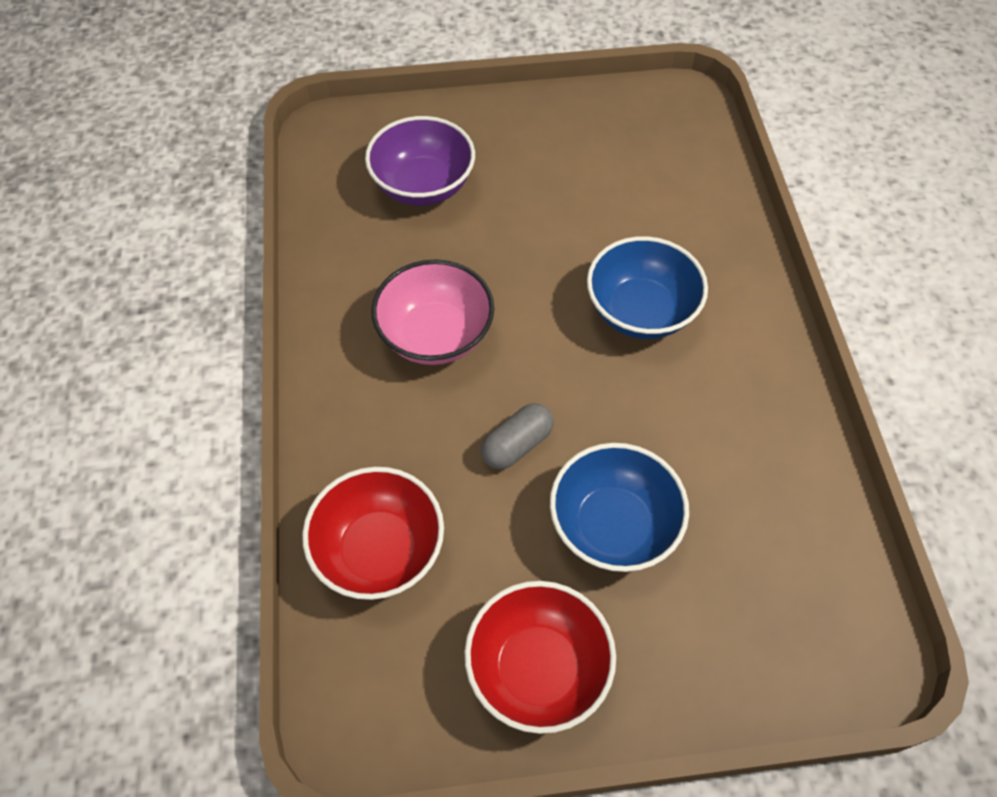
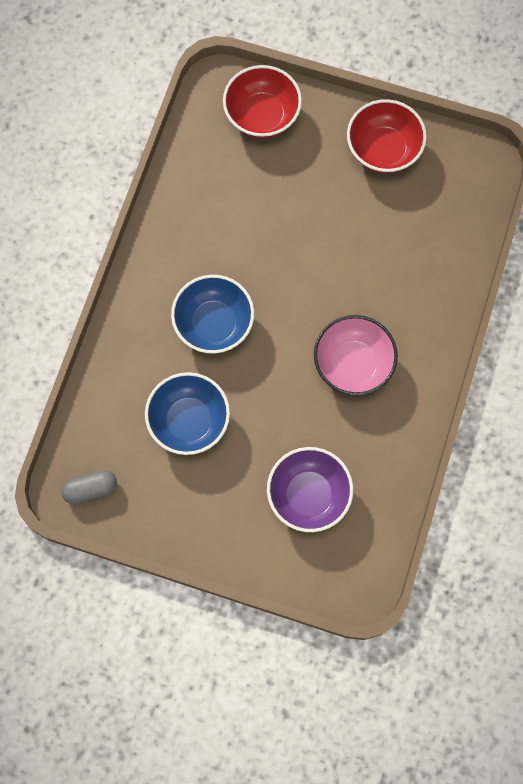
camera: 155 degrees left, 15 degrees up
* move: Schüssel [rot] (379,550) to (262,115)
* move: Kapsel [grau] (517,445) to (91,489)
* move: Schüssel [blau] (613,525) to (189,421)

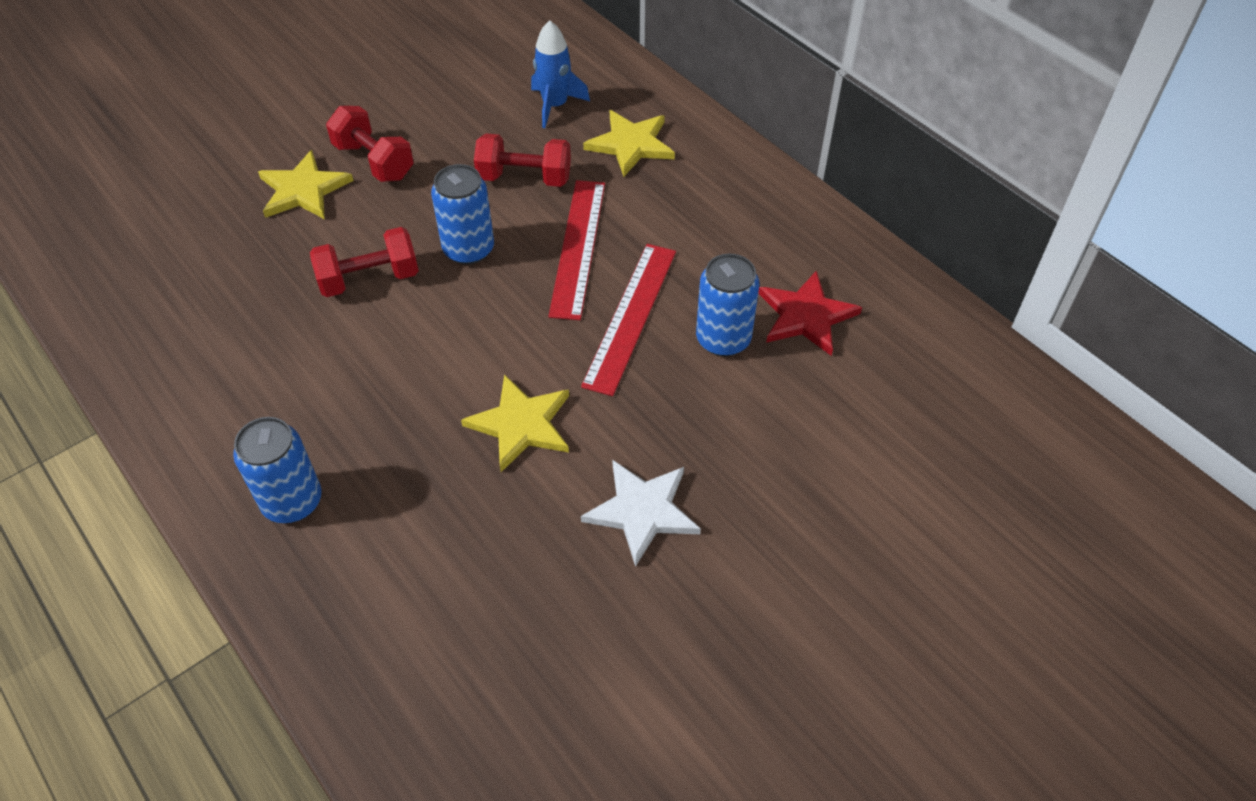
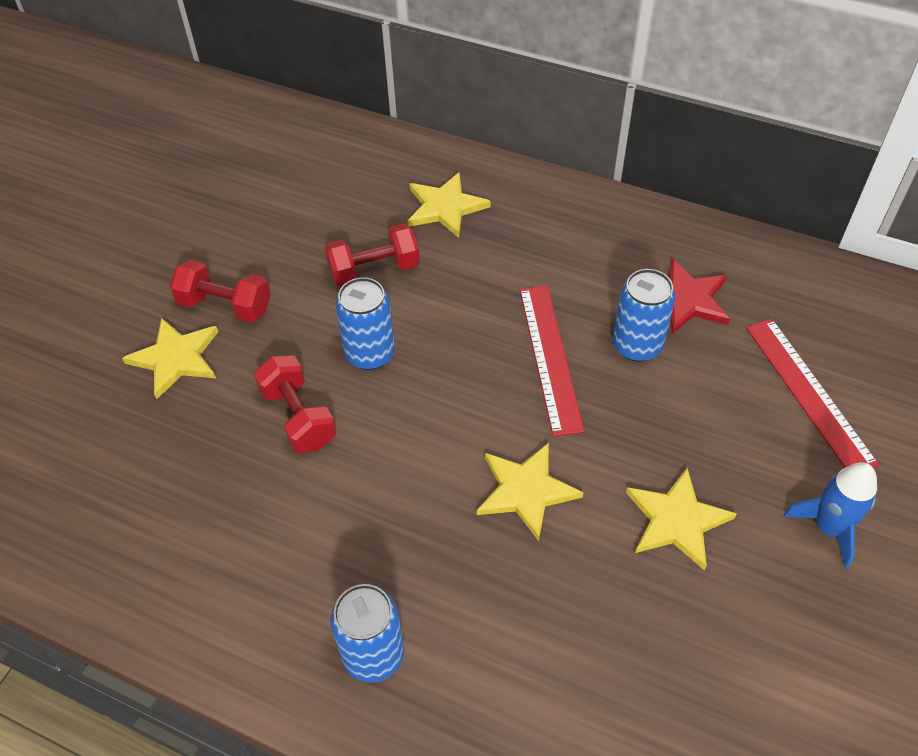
camera: 25 degrees left, 0 degrees up
* move: Rakete [blau] (555,105) to (828,528)
* move: Lineal [rot] (578,247) to (808,393)
* recolor: Stern [weiß] (642,511) to Stern [gelb] (676,520)
* rotate: Hantel [rot] (369,279) = (298,417) 75 degrees counterclockwise

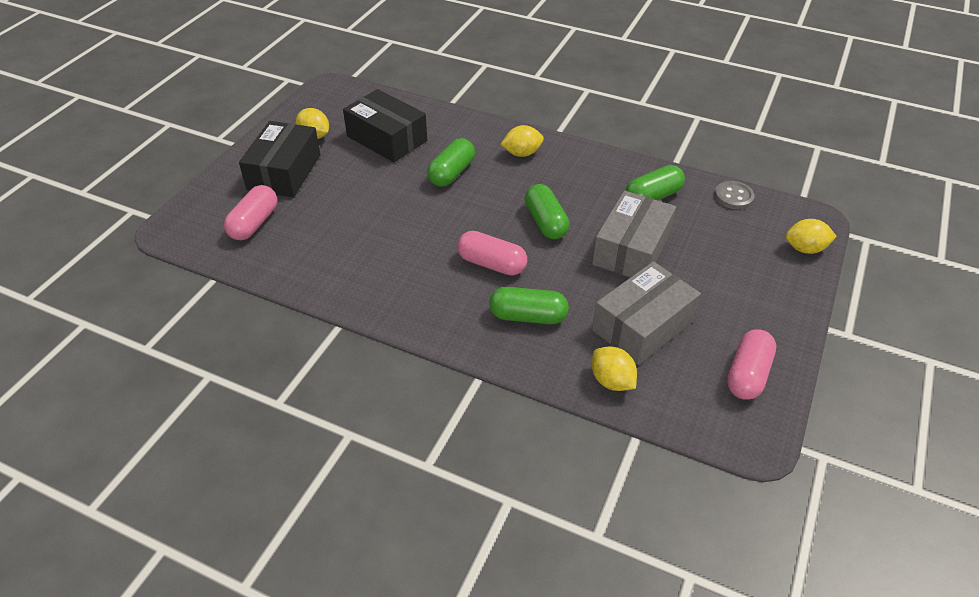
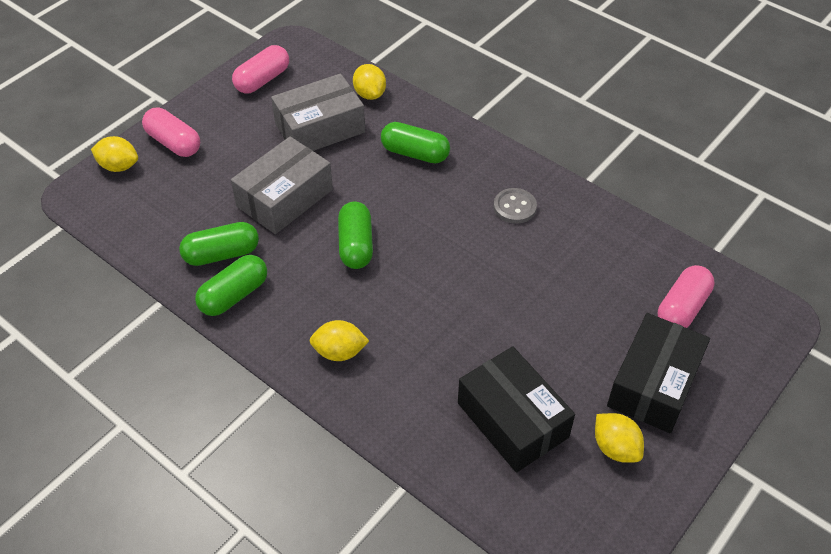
camera: 165 degrees left, 5 degrees up
* move: Kapsel [grün] (451,173) to (234,295)
* move: Kapsel [rosa] (491,264) to (174,143)
* move: Knopf [grau] (733,196) to (514,207)

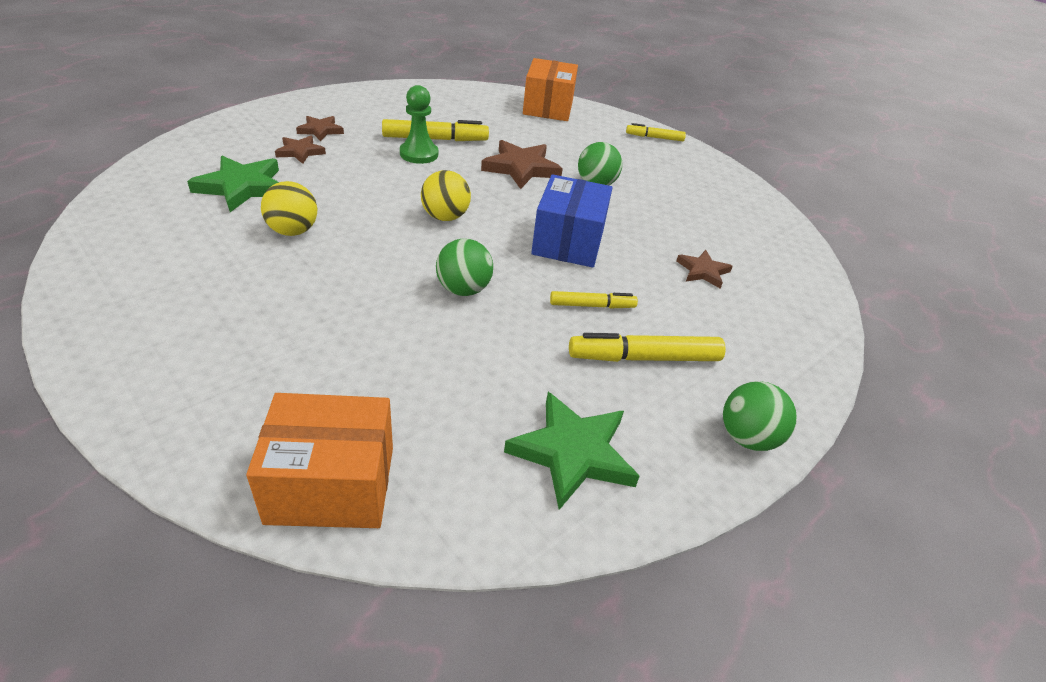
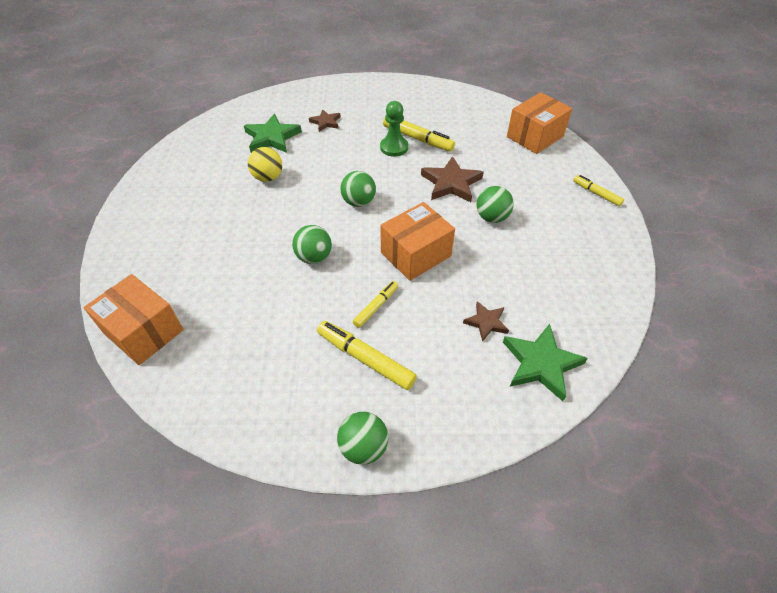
camera: 45 degrees right, 10 degrees up
* delete: Stern [braun] (320,130)
* move: Stern [grün] (572,452) to (541,363)
* recolor: Ball [gelb] (445,217) to Ball [grün] (358,202)
* recolor: Schachtel [blau] (568,242) to Schachtel [orange] (415,254)
* rotate: Filzstift [gelb] (592,306) = (376,307) 90 degrees counterclockwise

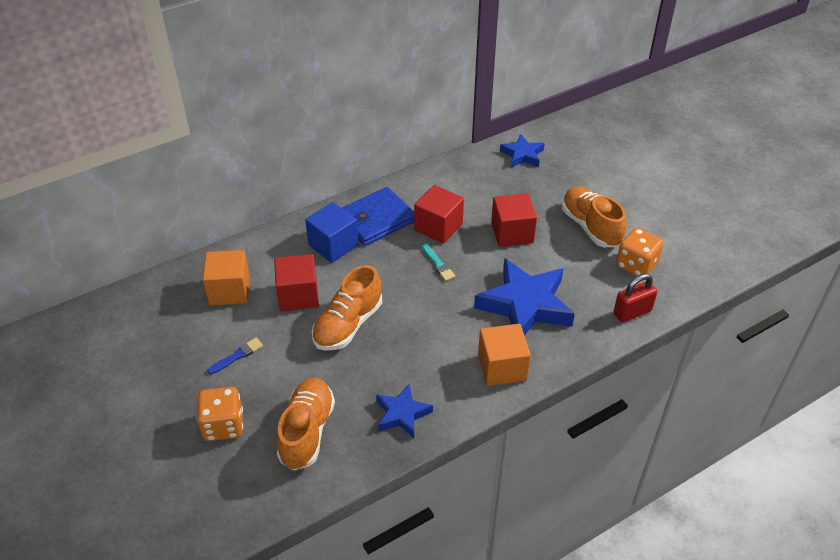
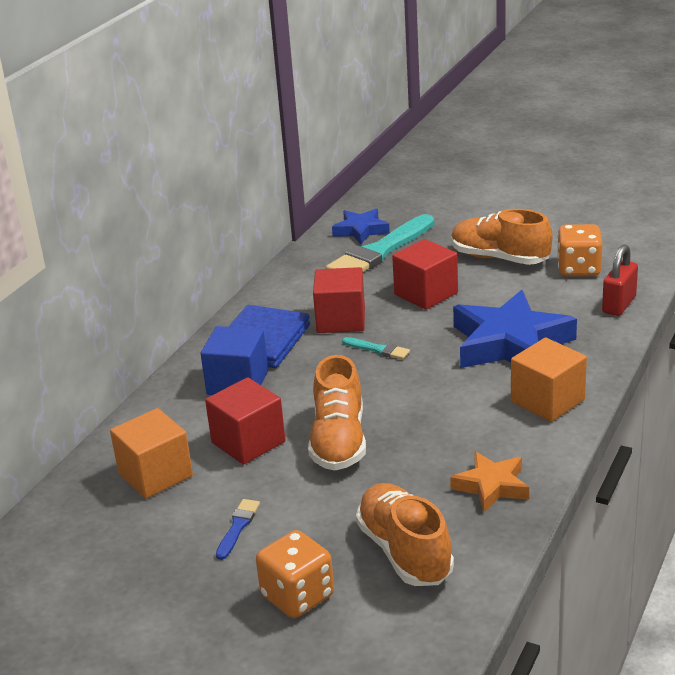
camera: 30 degrees left, 15 degrees down
* insert: Pinsel [türkis] (380,251)
* recolor: Stern [blau] (402,414) to Stern [orange] (492,486)

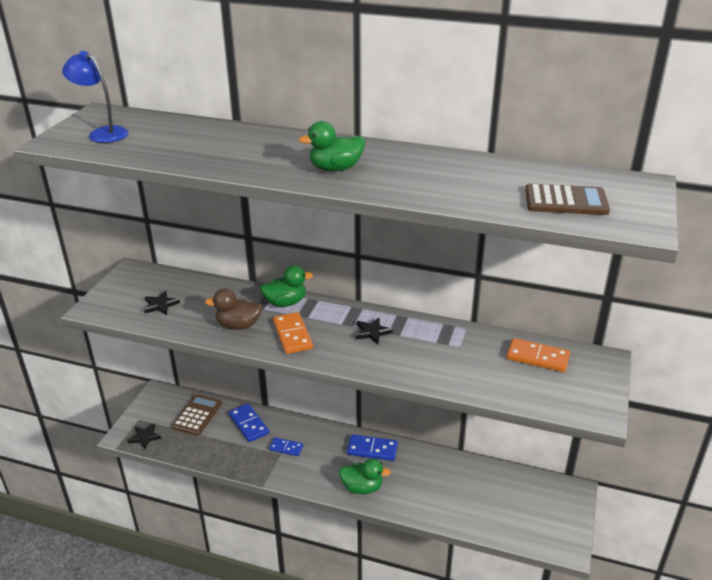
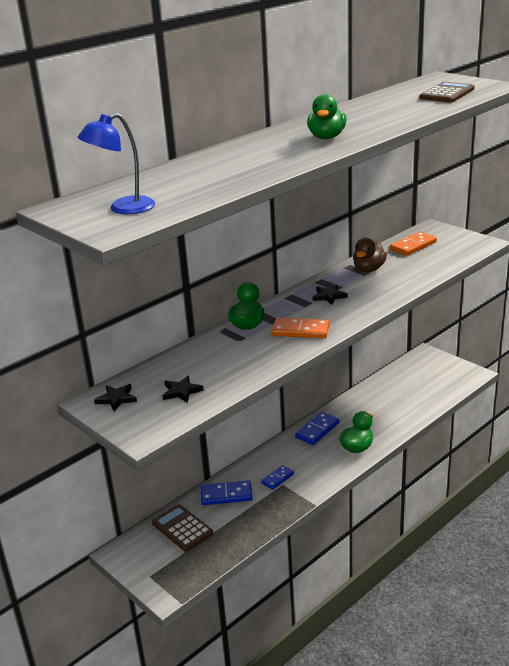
camera: 60 degrees left, 5 degrees down
* move: Stern [schwarz] (145,437) to (116,399)
* move: Ente [braun] (238,325) to (368,269)

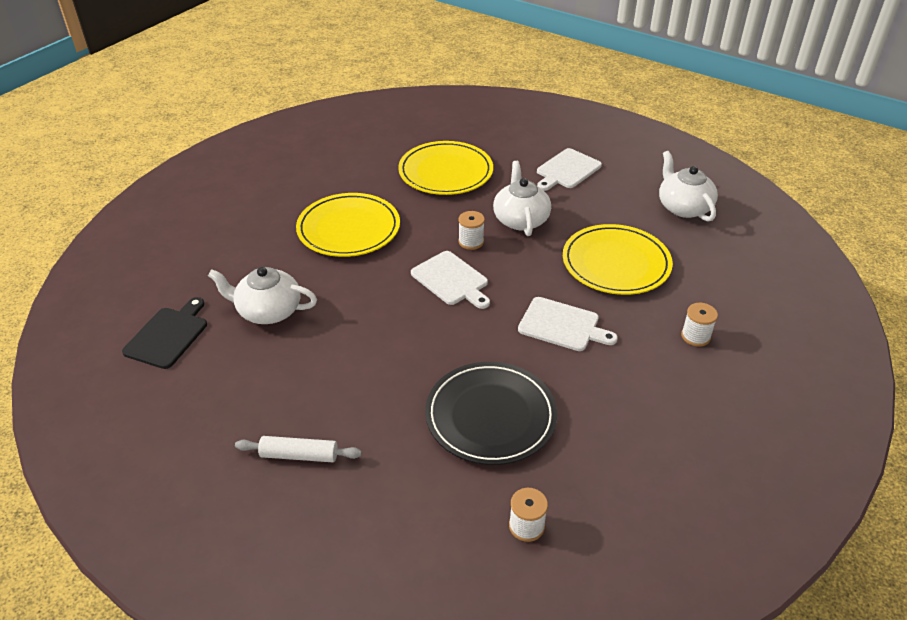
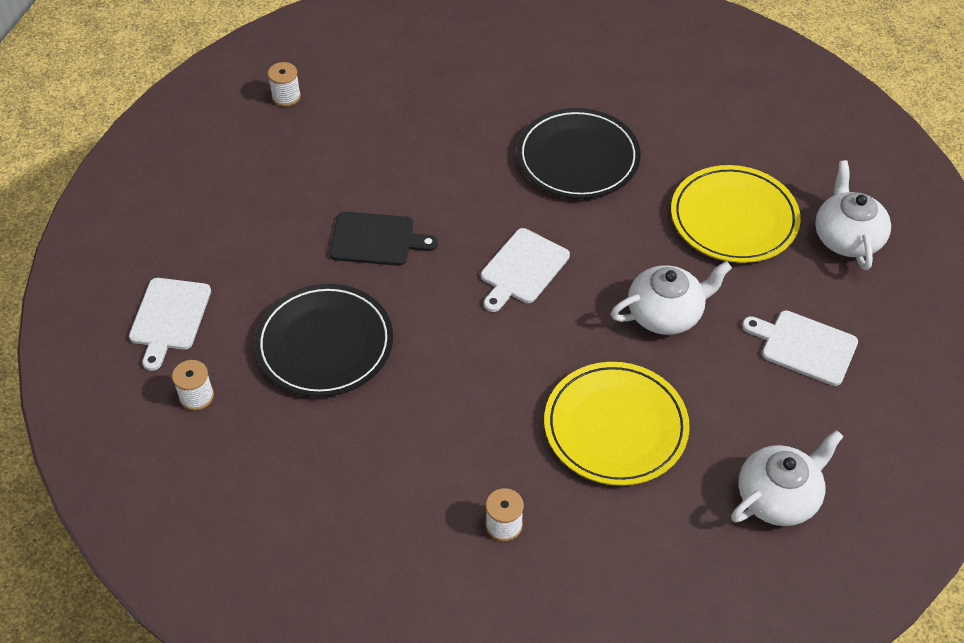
camera: 75 degrees right, 10 degrees up
* delete: Nudelholz [weiß] (299,455)
* move: Schneidebrett [schwarz] (168,335) to (376,240)
* move: Teekanne [weiß] (268,311) to (847,237)
* move: Garnrolle [weiß] (471,242) to (286,96)
* move: Schneidebrett [weiß] (562,325) to (169,318)
* recolor: Teller [gelb] (348,229) to Teller [schwarz] (578,158)

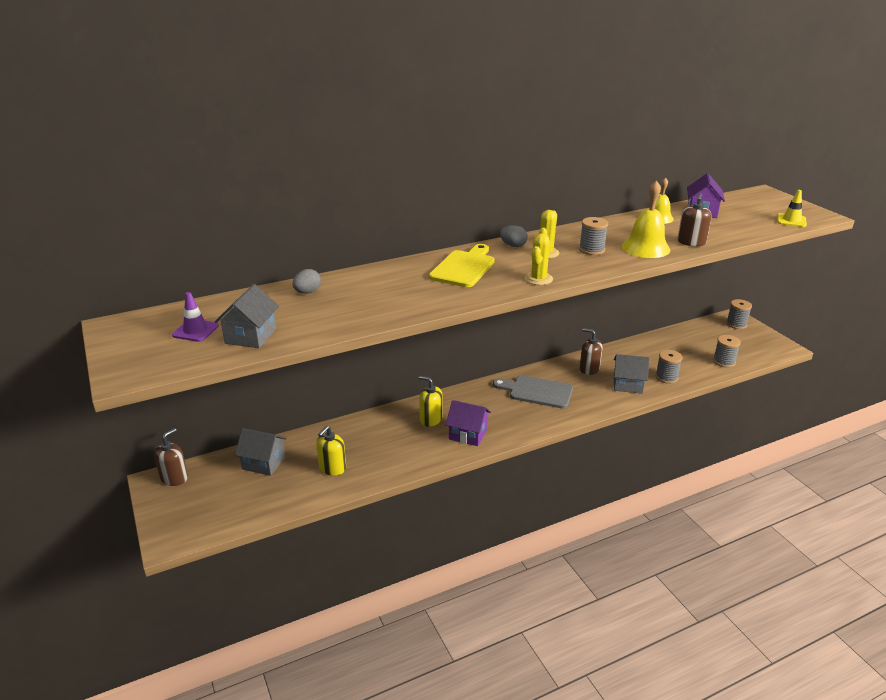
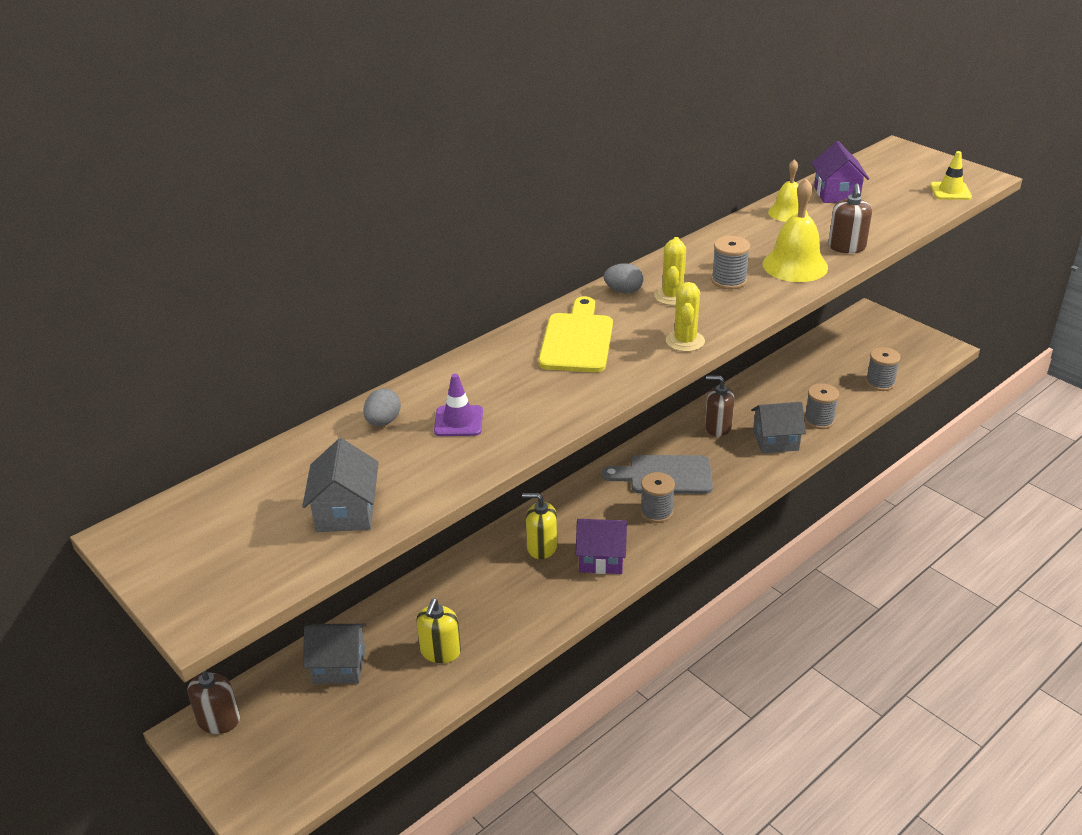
camera: 15 degrees left, 5 degrees up
* move: Leitkegel [lila] (195,330) to (458,421)
* move: Garnrolle [grau] (736,324) to (656,512)

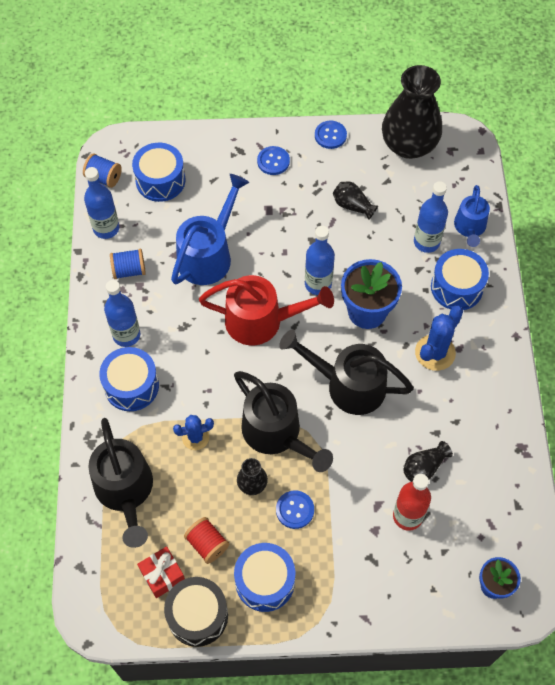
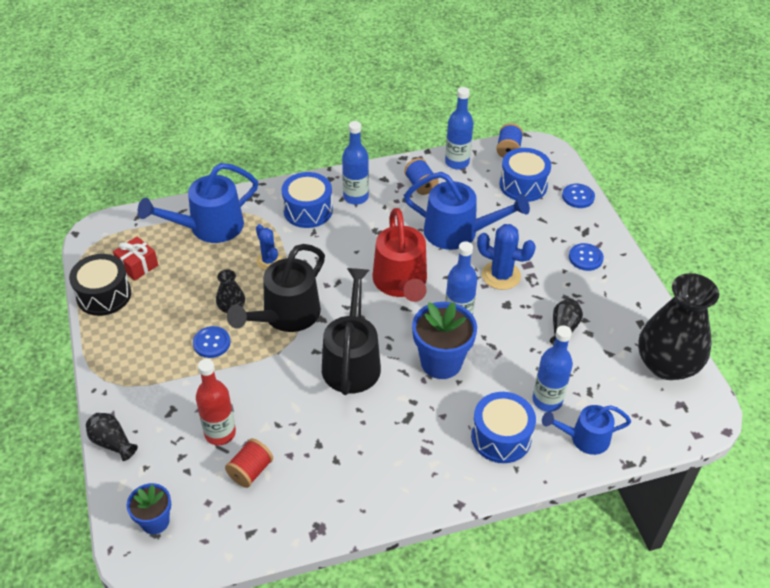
camera: 75 degrees right, 15 degrees down
* delete: Trommel [blau] (265,581)
* move: Garnrolle [rot] (207,544) to (250,471)
* move: Knopf [blau] (330,135) to (578,197)
* move: Vase [schwarz] (424,467) to (112,442)
* move: Kaktus [blau] (435,352) to (501,275)
* recolor: Gießkanne [schwarz] (125,491) to Gießkanne [blau] (209,227)

